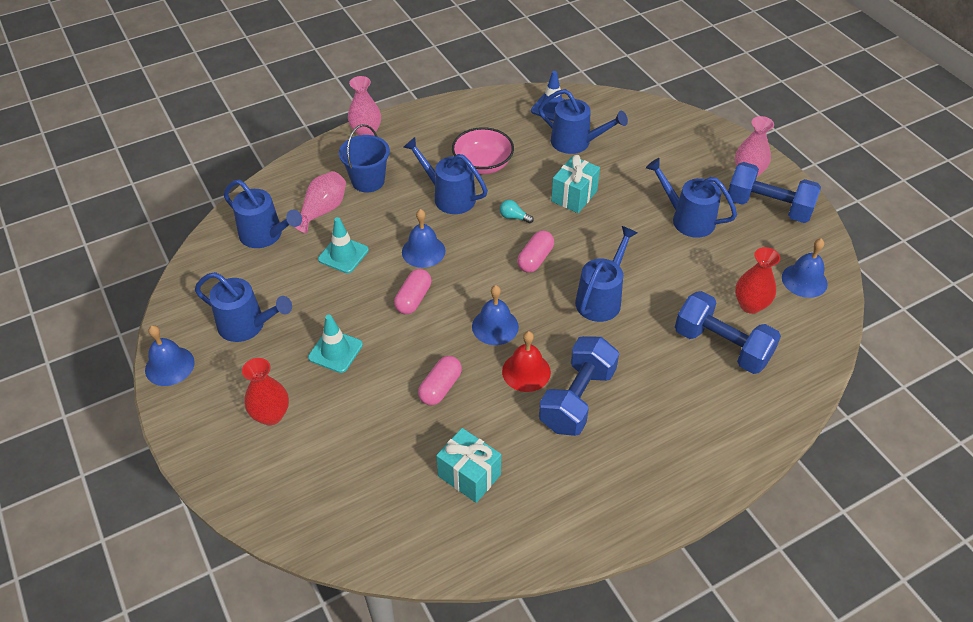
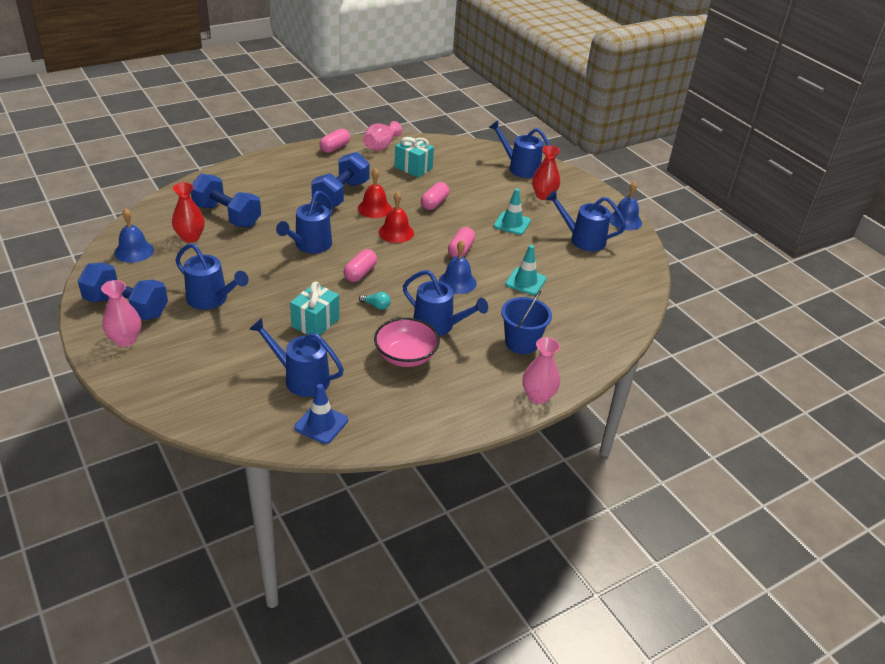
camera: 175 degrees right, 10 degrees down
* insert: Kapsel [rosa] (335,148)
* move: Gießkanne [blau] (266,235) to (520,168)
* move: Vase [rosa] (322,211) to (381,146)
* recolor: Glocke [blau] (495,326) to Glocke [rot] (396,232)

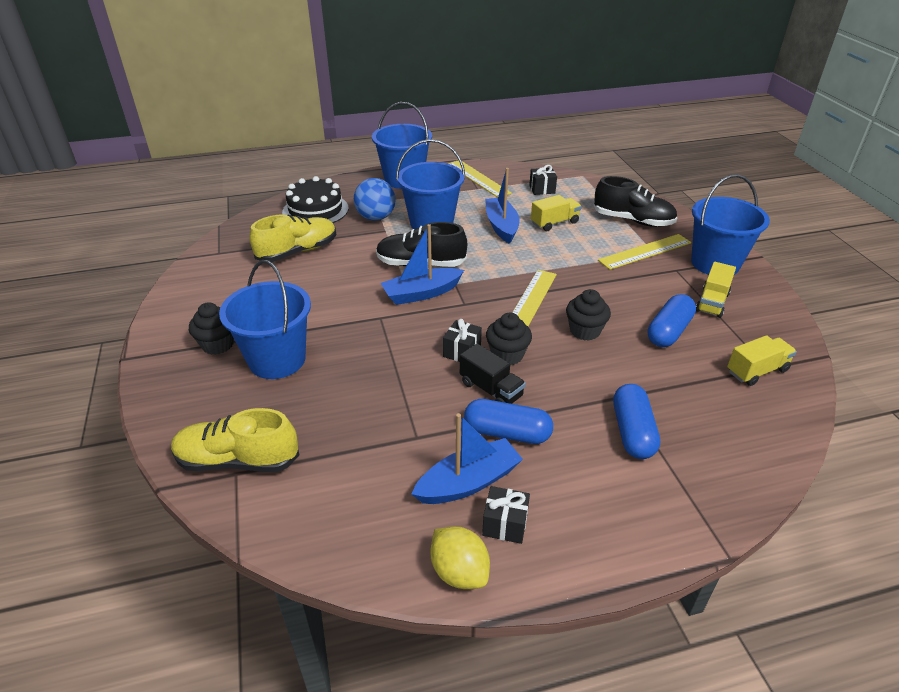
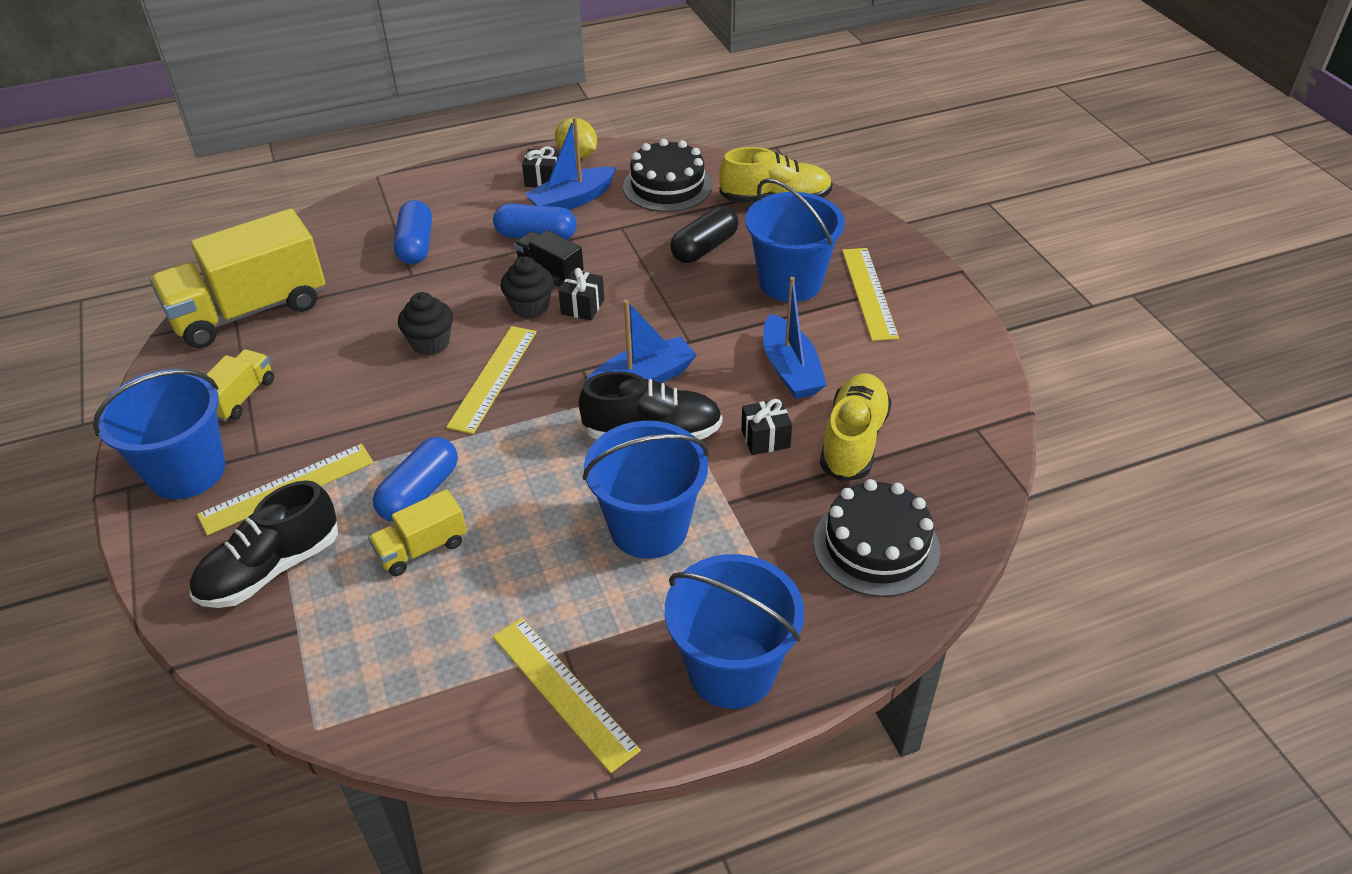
camera: 175 degrees right, 5 degrees up
* delete: Ball [blau] (376,217)
* insert: Kuchen [schwarz] (667,186)
* insert: Kapsel [schwarz] (704,248)
* move: Boot [blau] (501,226) to (790,369)
* move: Geschenk [schwarz] (542,189) to (765,438)
* move: Kapsel [blau] (668,331) to (420,492)
* replace: Muffin [schwarz] (218,344) to Lineal [gelb] (868,293)
* rotate: Schuh [gelb] (297,251) = (853,440) 150 degrees clockwise
* rotate: Schuh [schwarz] (633,220) = (271,569) 60 degrees counterclockwise
* resize: Lastwagen [gelb] (757,371) = (250,311) x2.09

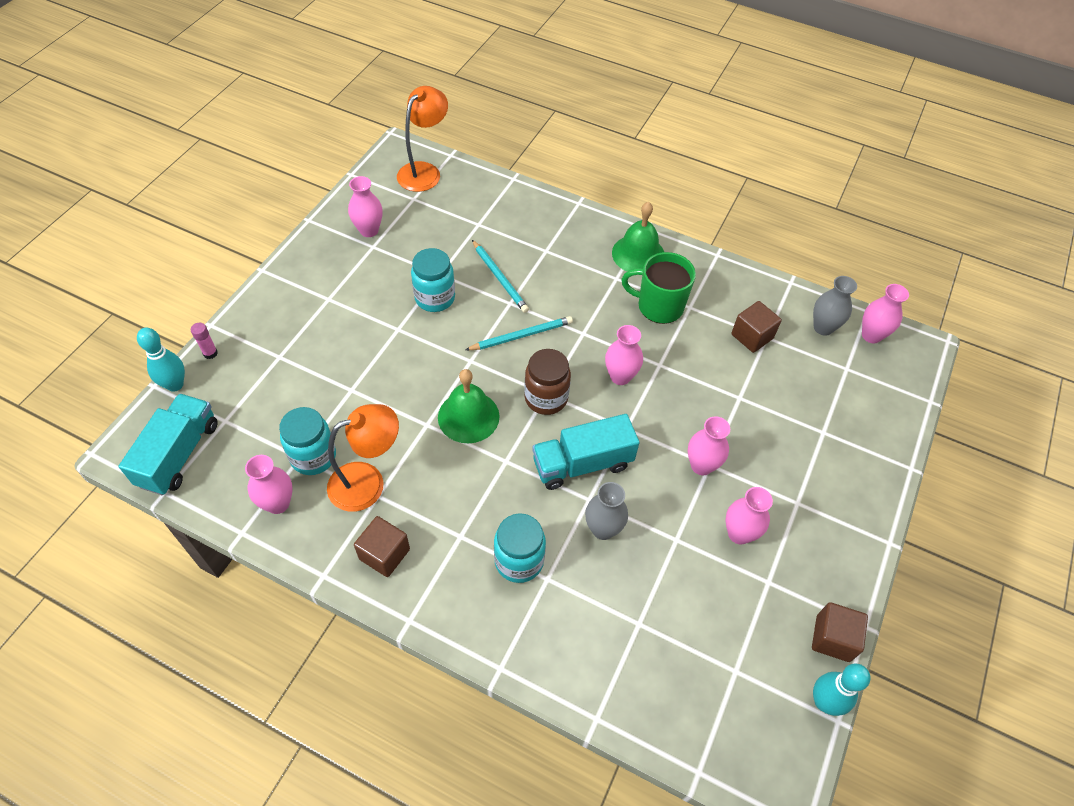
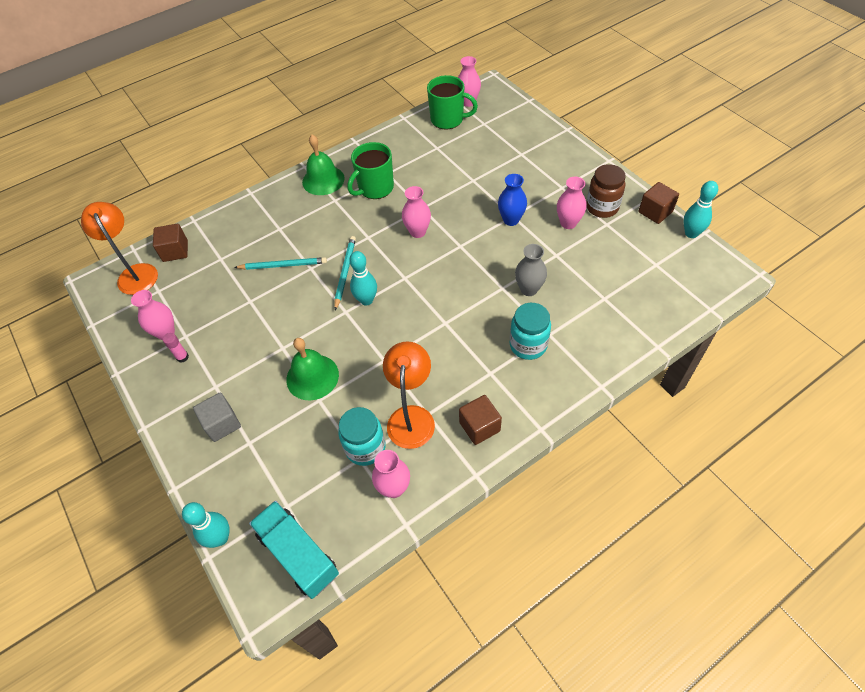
camera: 55 degrees left, 0 degrees up
* delete: Einmachglas [türkis] (435,298)
* delete: Lastwagen [türkis] (582,464)
* insert: Kubus [grau] (222,424)
* insert: Bowlingkegel [türkis] (366,300)
* move: Klebestift [rosa] (210,353) to (182,357)
* move: Glocke [grün] (468,416) to (312,377)
* move: Einmachglas [braun] (546,398) to (602,207)
* move: Kubus [braun] (752,336) to (175,251)
* replace: Vase [grau] (823,327) to Tasse [grün] (448,119)
* recolor: Vase [rosa] (701,465) to Vase [blau] (511,220)

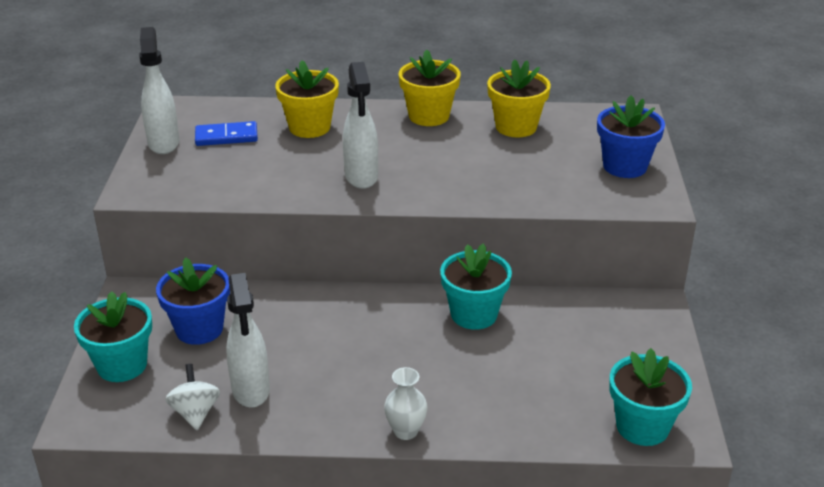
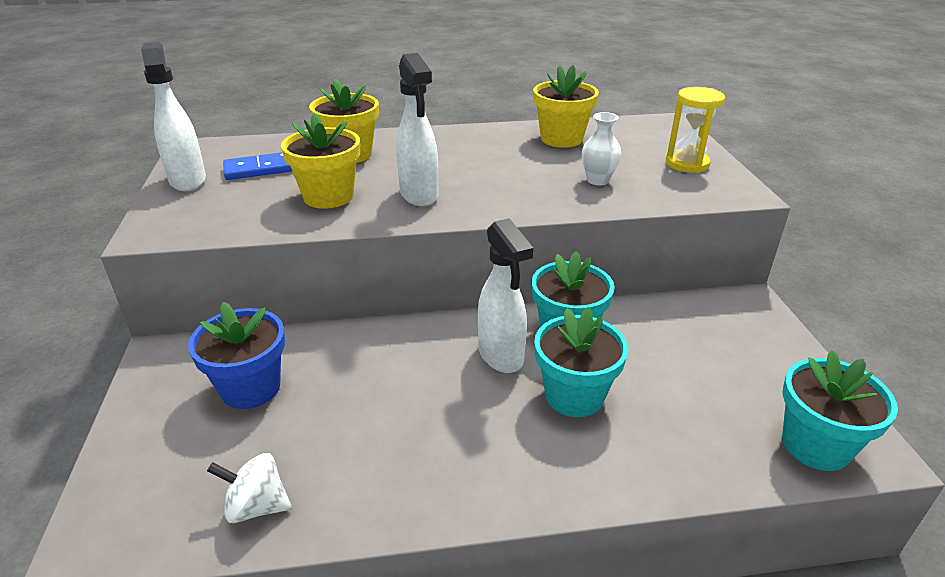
camera: 10 degrees left, 0 degrees up
* move: Blumentopf [türkis] (122,365) to (574,395)
* move: Sprühflasche [weiß] (251,390) to (501,356)
* move: Vase [weiß] (405,431) to (598,180)
* move: Blumentopf [gelb] (429,116) to (328,196)
* replace: Blumentopf [blau] (625,166) to Sanduhr [gelb] (687,164)
* rotate: Kreisel [weiß] (195,413) = (257,506) 60 degrees counterclockwise

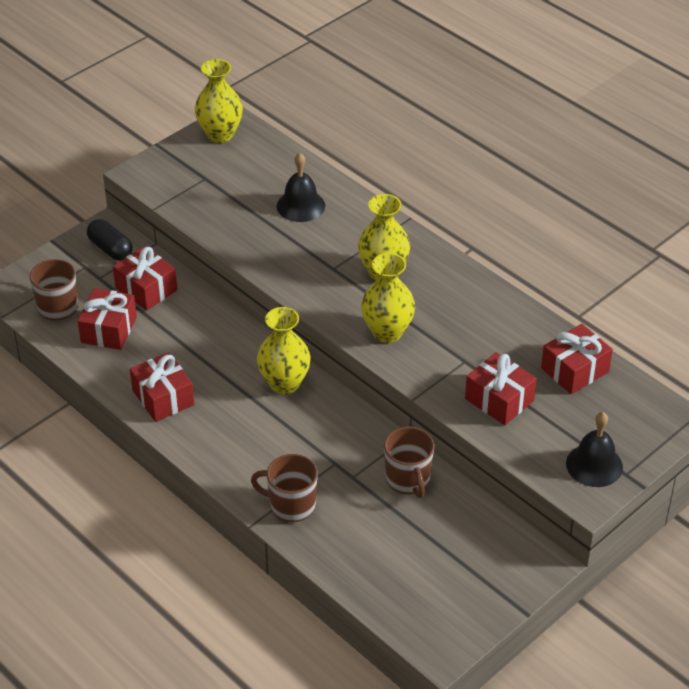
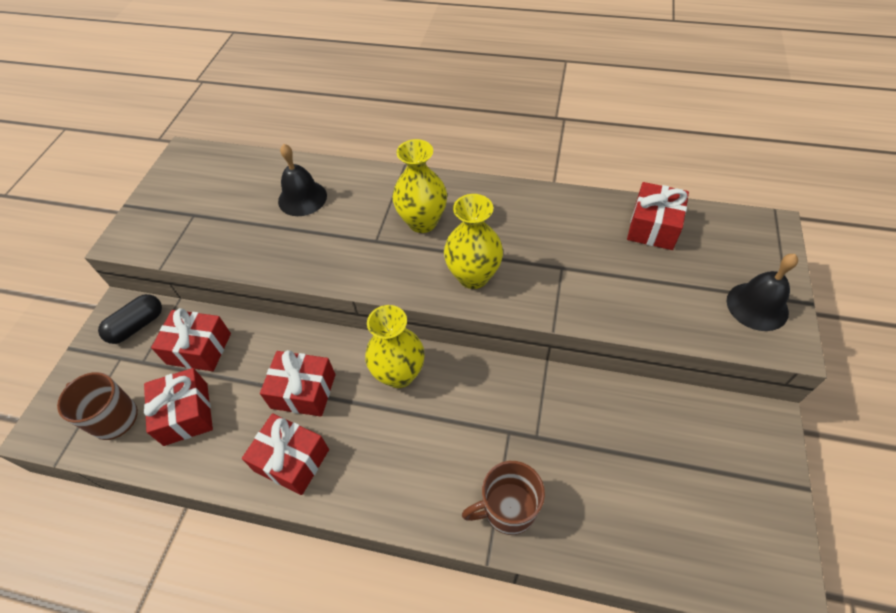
camera: 30 degrees left, 10 degrees up
* delete: Vase [gelb] (220,134)
* delete: Tasse [braun] (408,480)
* move: Geschenk [rot] (499,400) to (303,391)
* rotate: Kapsel [schwarz] (110,249) = (137,326) 60 degrees counterclockwise

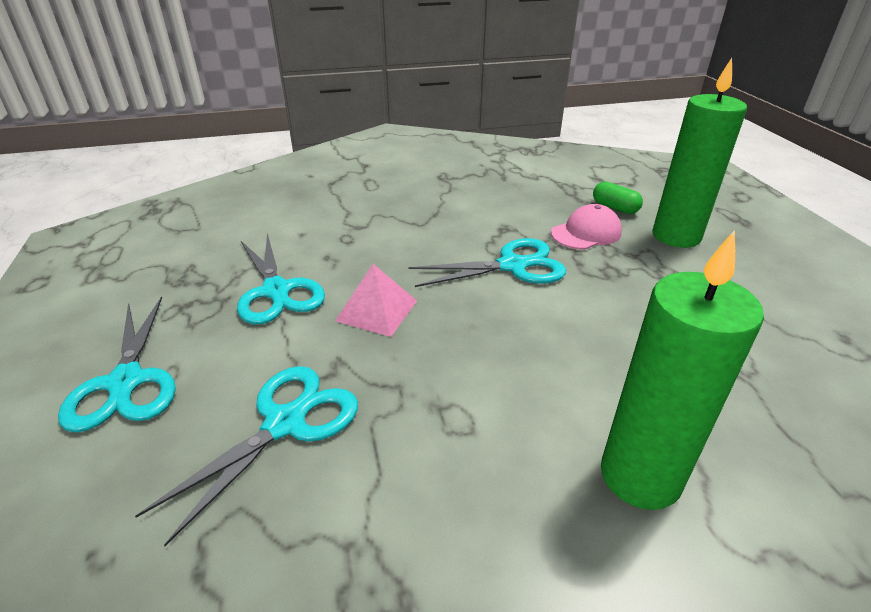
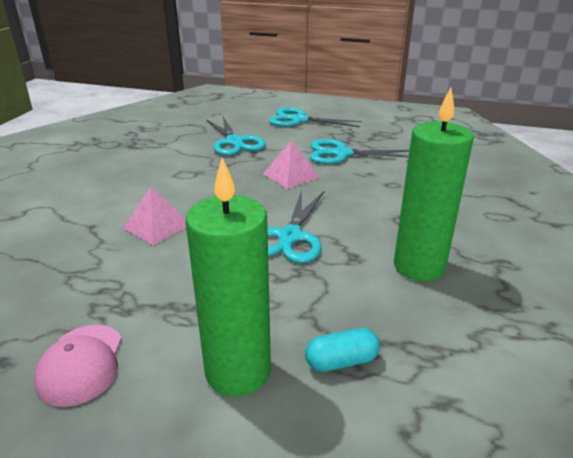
camera: 120 degrees right, 5 degrees down
* insert: Pyramide [rosa] (157,226)
* move: Kappe [rosa] (586,233) to (81,364)
* move: Kerze [grün] (640,476) to (419,266)
* recolor: Kapsel [grün] (615,208) to Kapsel [türkis] (341,361)

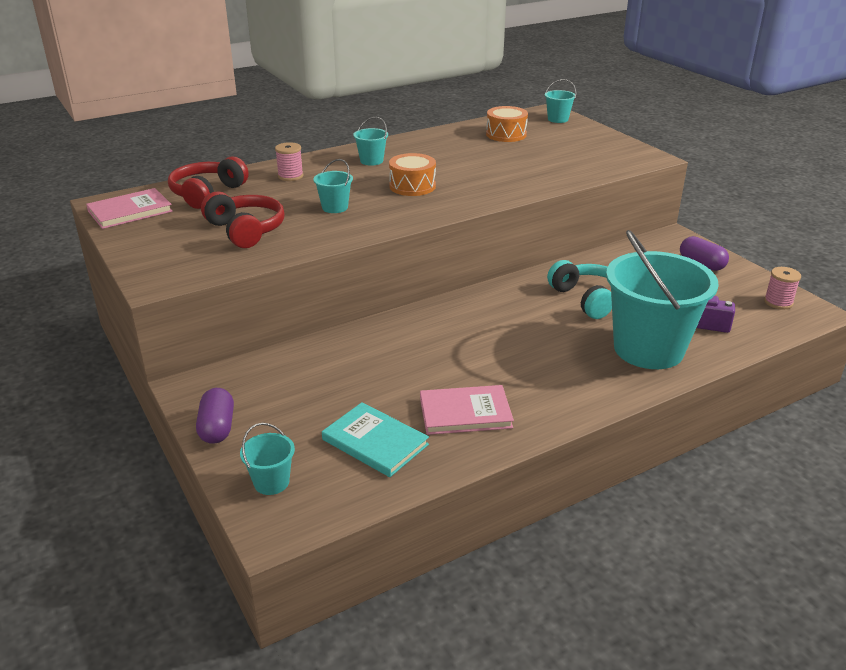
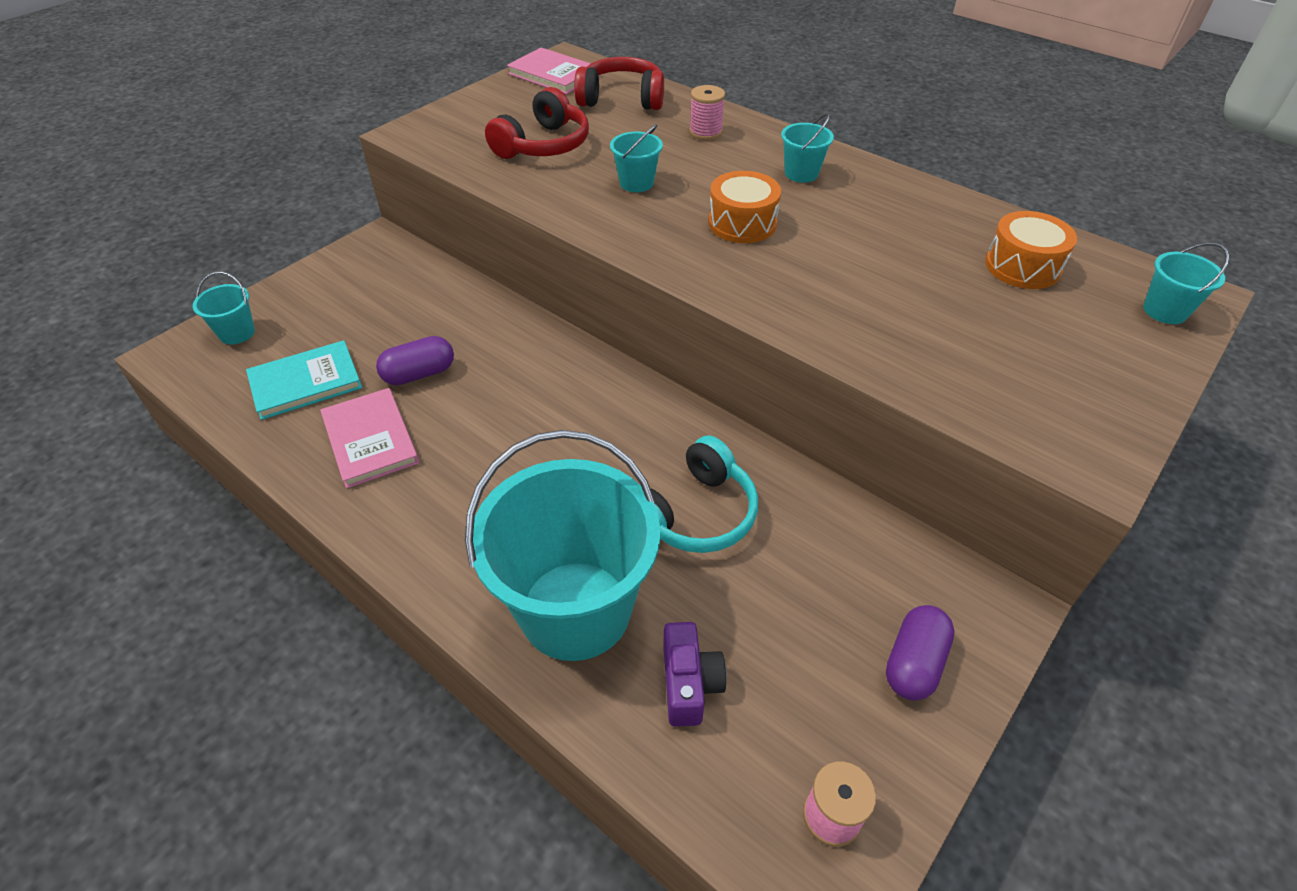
camera: 70 degrees right, 15 degrees up
* move: Kapsel [lila] (217,428) to (419,374)
* rotate: Buch [türkis] (375,442) = (306,382) 45 degrees clockwise

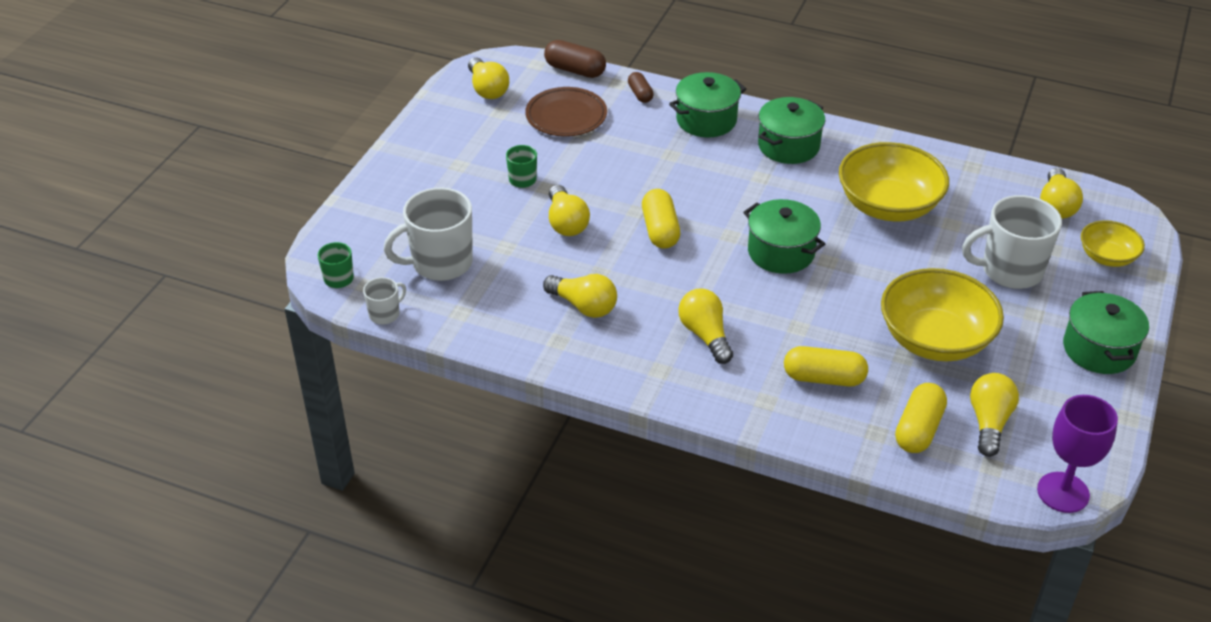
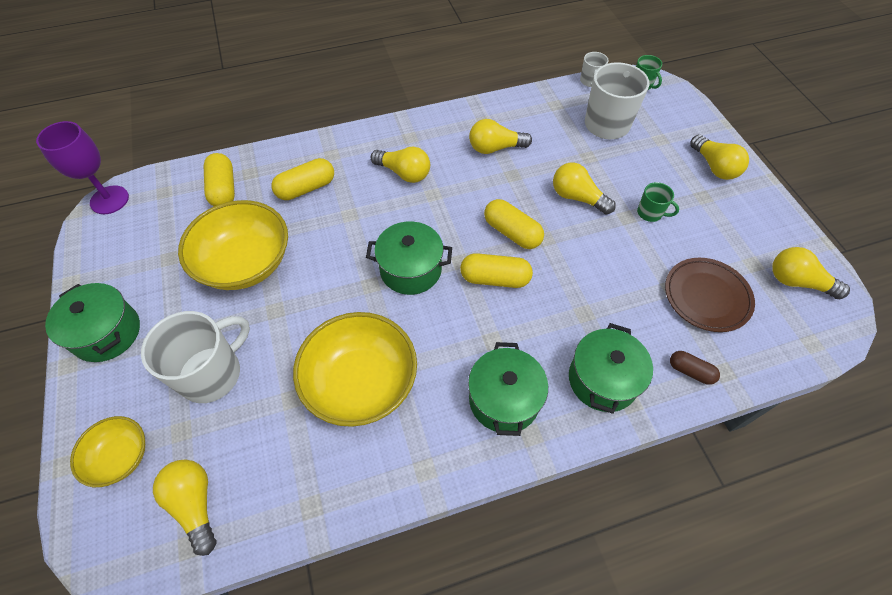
camera: 140 degrees right, 15 degrees up
* delete: Kapsel [braun] (575,70)
* insert: Kapsel [gelb] (495,278)
* move: Glühbirne [gelb] (989,422) to (714,167)

